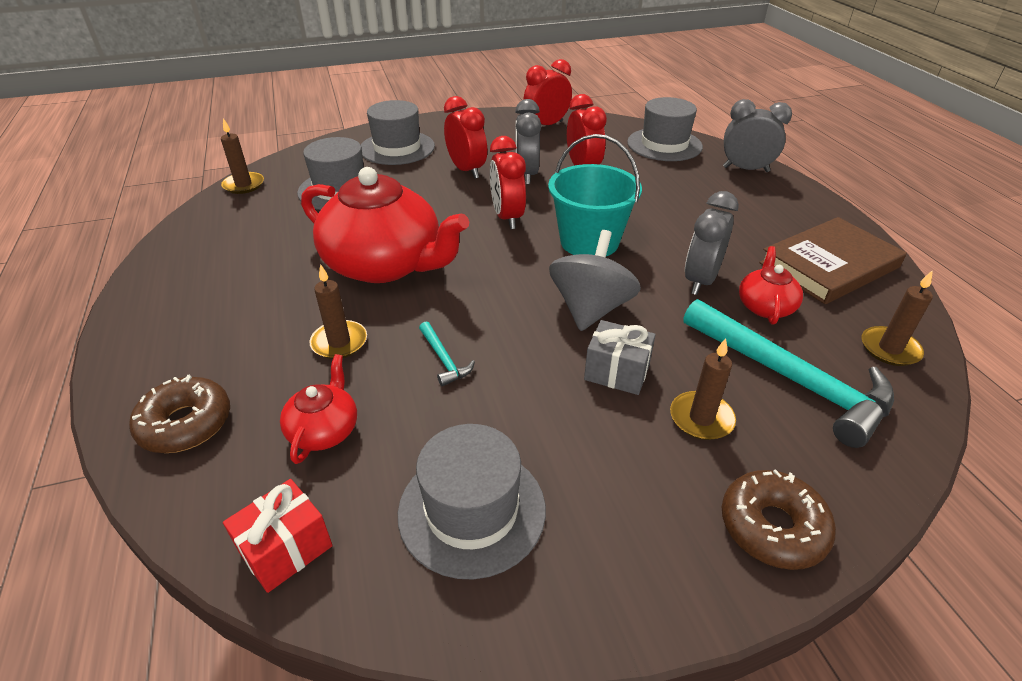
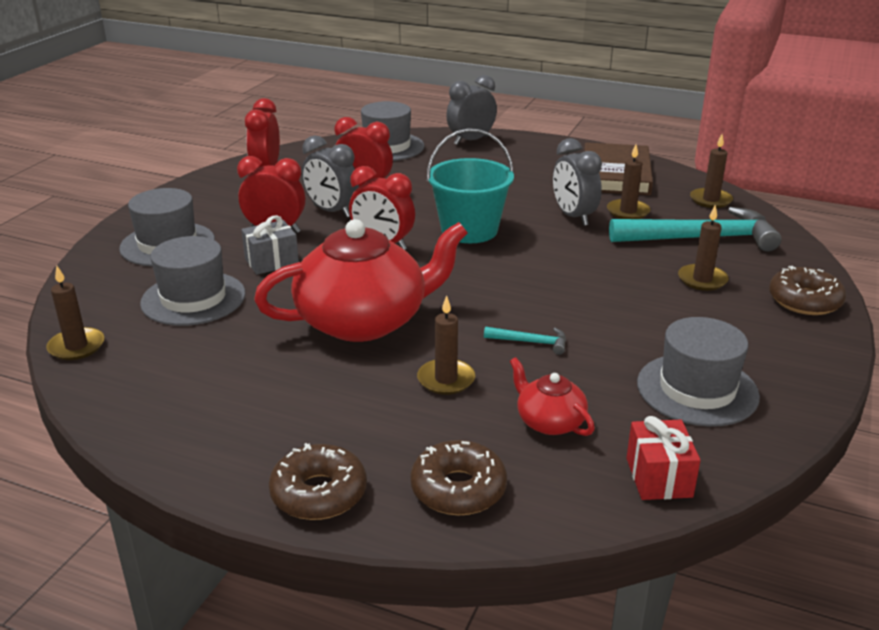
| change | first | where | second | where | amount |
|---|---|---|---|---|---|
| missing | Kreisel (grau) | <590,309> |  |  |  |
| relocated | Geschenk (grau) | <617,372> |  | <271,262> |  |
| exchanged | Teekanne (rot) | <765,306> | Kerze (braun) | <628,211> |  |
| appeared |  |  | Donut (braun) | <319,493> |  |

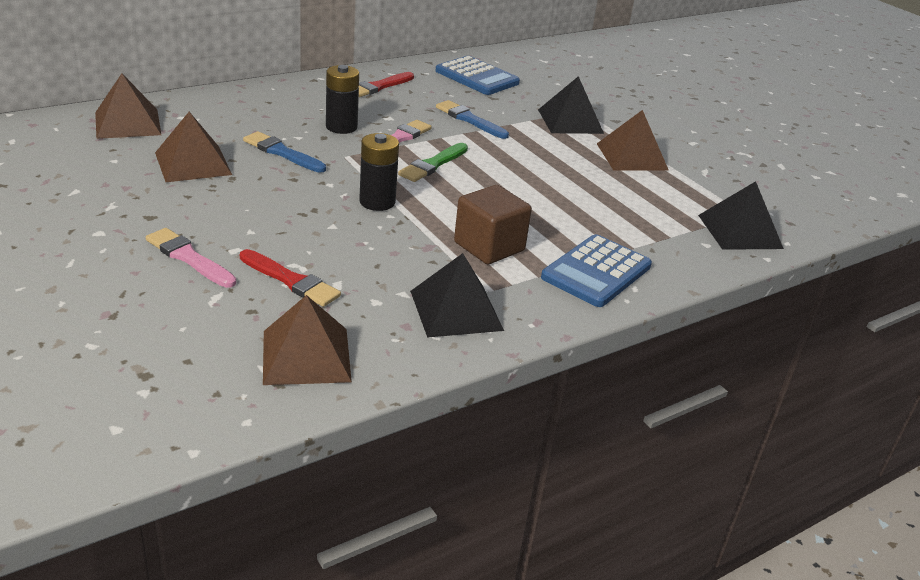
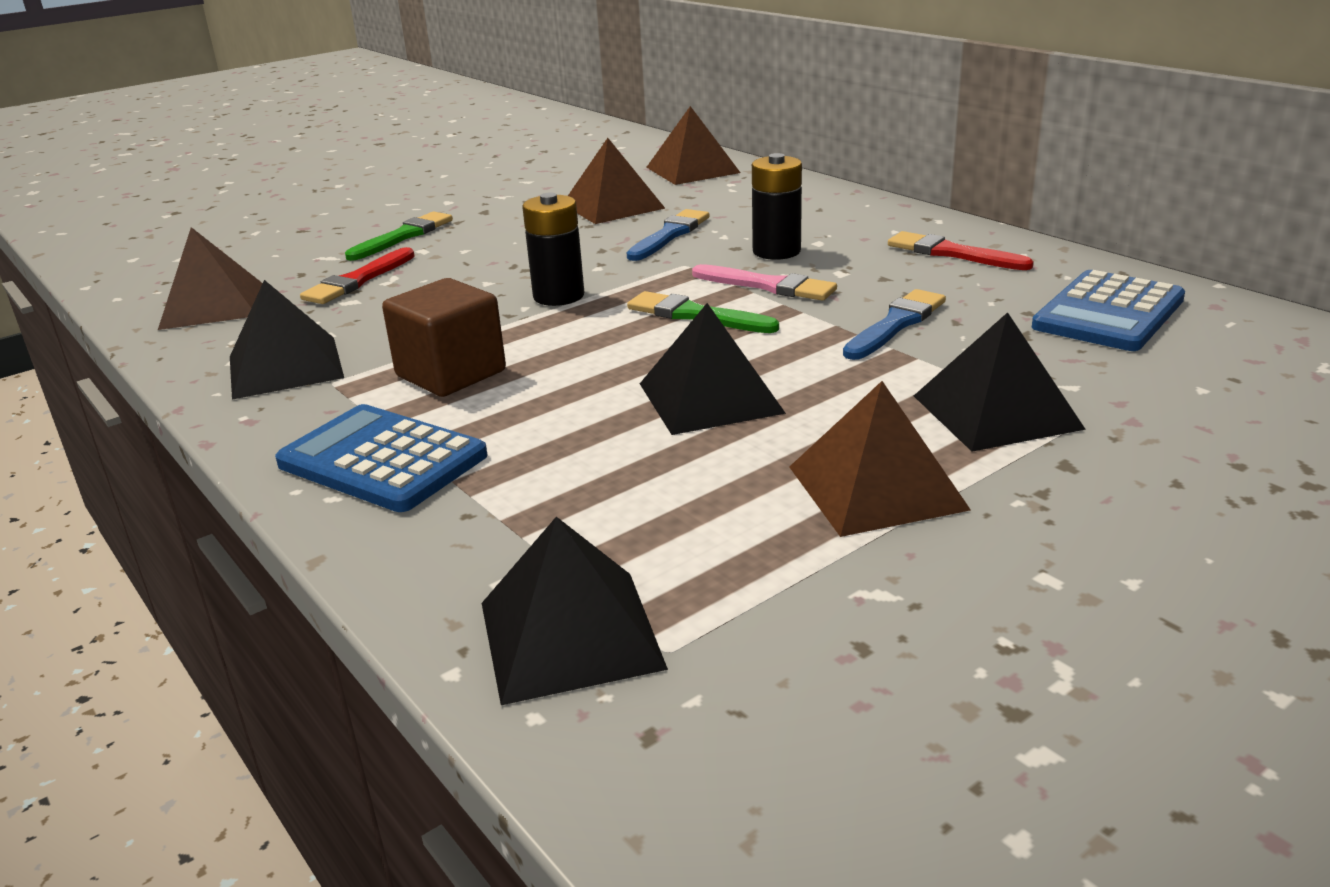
| change | first | where | second | where | amount |
|---|---|---|---|---|---|
| colour | Pinsel (rosa) | <189,258> | Pinsel (grün) | <403,236> |  |
| appeared |  |  | Pyramide (schwarz) | <710,397> |  |

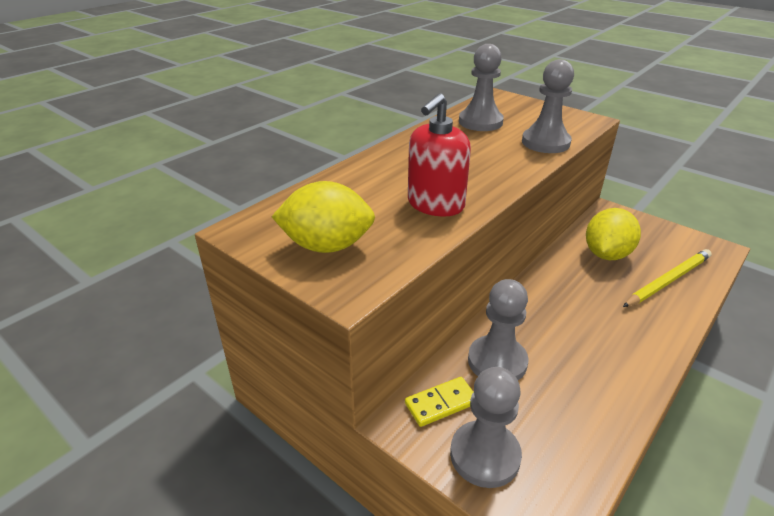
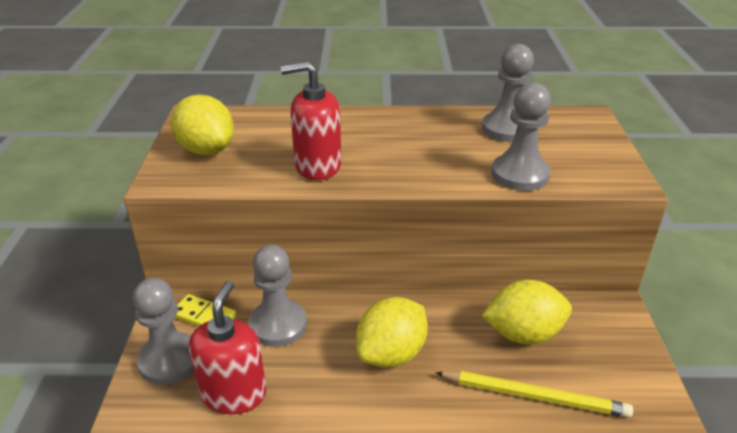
| change | first | where | second | where | amount |
|---|---|---|---|---|---|
| appeared |  |  | Seifenspender (rot) | <233,393> |  |
| appeared |  |  | Zitrone (gelb) | <391,354> |  |

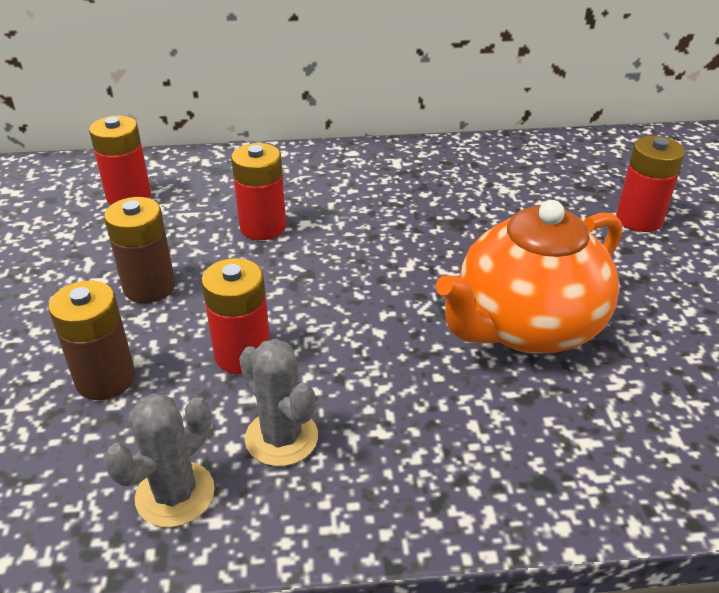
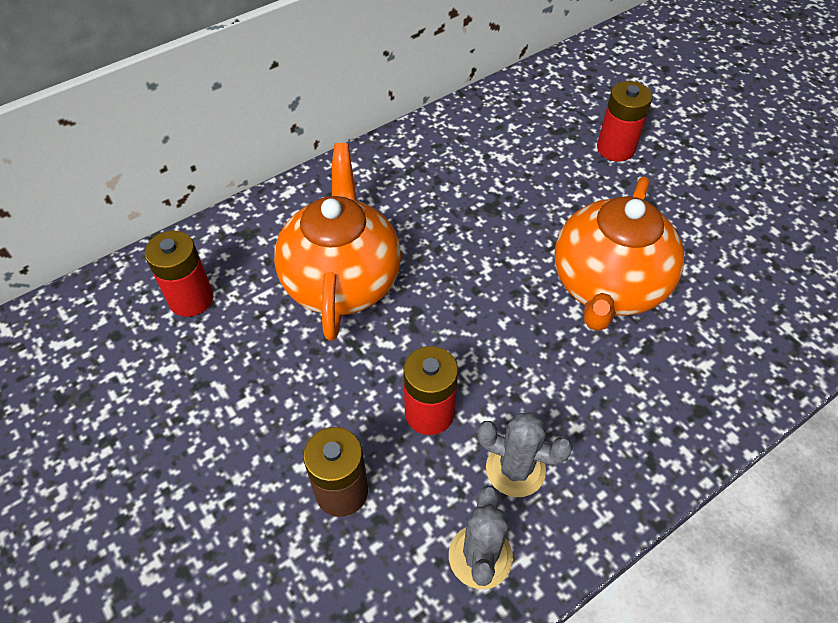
| change | first | where | second | where | amount |
|---|---|---|---|---|---|
| missing | Batterie (braun) | <149,287> |  |  |  |
| exchanged | Batterie (rot) | <263,227> | Teekanne (orange) | <342,280> |  |

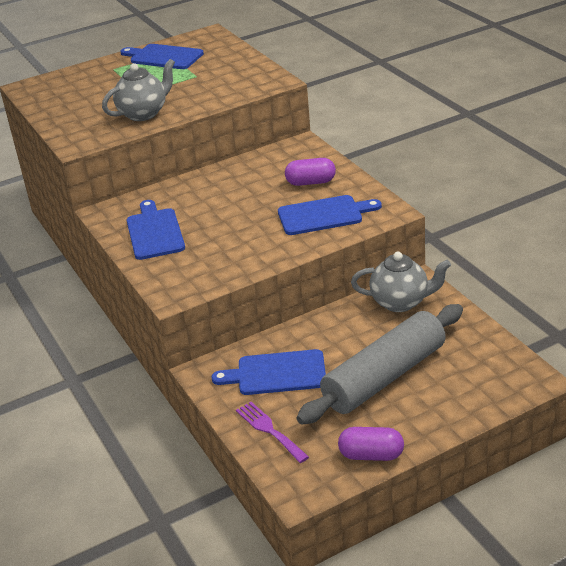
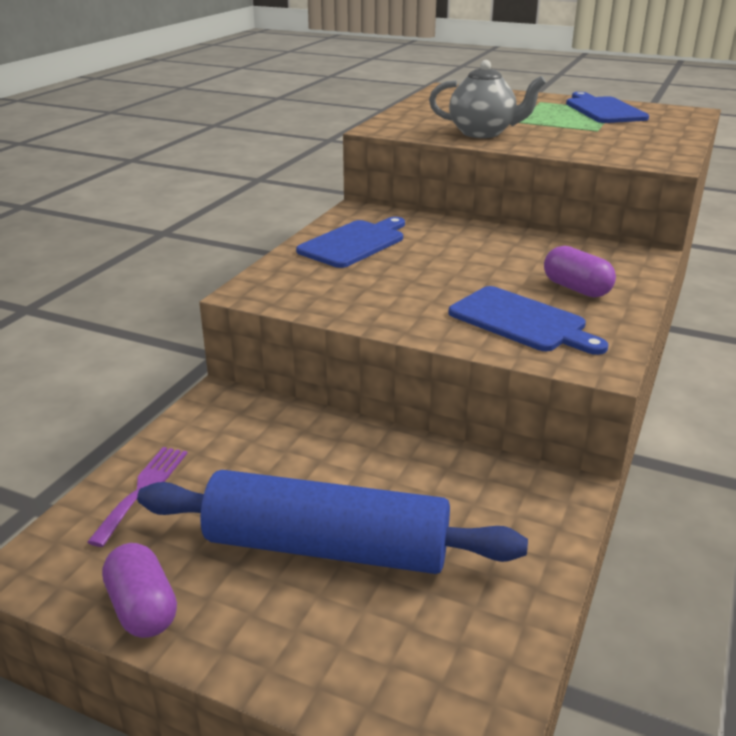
| change | first | where | second | where | amount |
|---|---|---|---|---|---|
| missing | Schneidebrett (blau) | <277,373> |  |  |  |
| colour | Nudelholz (grau) | <384,377> | Nudelholz (blau) | <327,547> |  |
| missing | Teekanne (grau) | <400,302> |  |  |  |

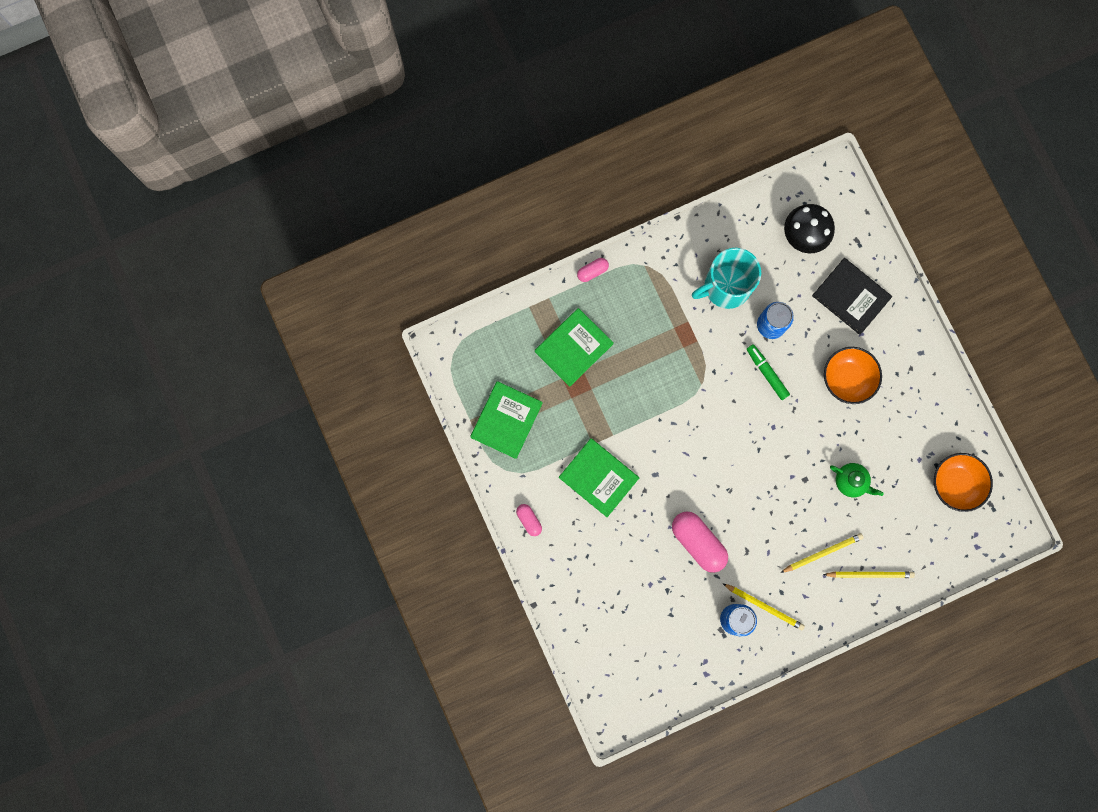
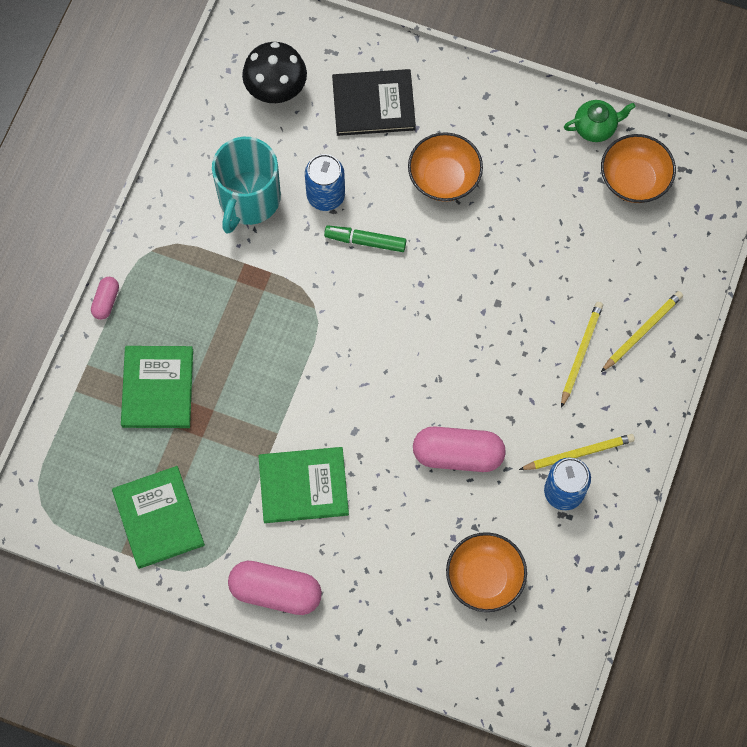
| change | first | where | second | where | amount |
|---|---|---|---|---|---|
| size | Kapsel (rosa) | <529,520> |  | <275,591> | x1.97 |
| relocated | Teekanne (grün) | <851,481> |  | <595,127> |  |
| appeared |  |  | Schüssel (orange) | <484,578> |  |

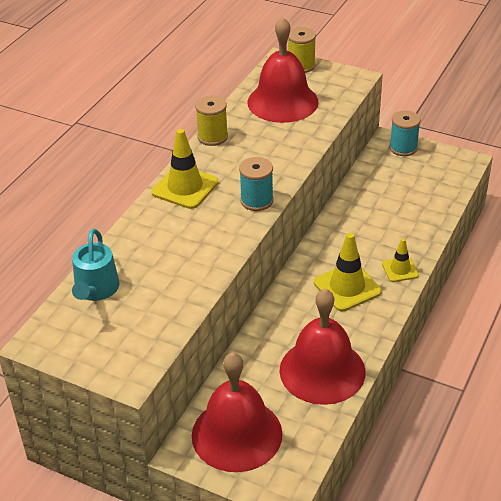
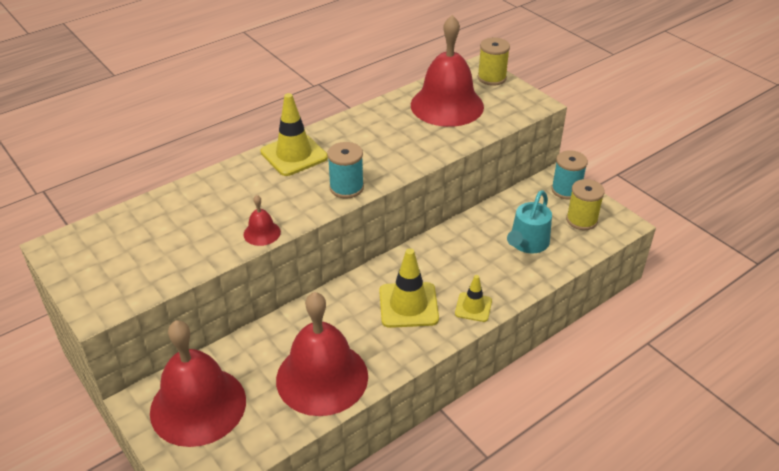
| change | first | where | second | where | amount |
|---|---|---|---|---|---|
| relocated | Gießkanne (türkis) | <96,290> |  | <527,243> |  |
| relocated | Garnrolle (gelb) | <212,137> |  | <581,220> |  |
| appeared |  |  | Glocke (rot) | <262,233> |  |

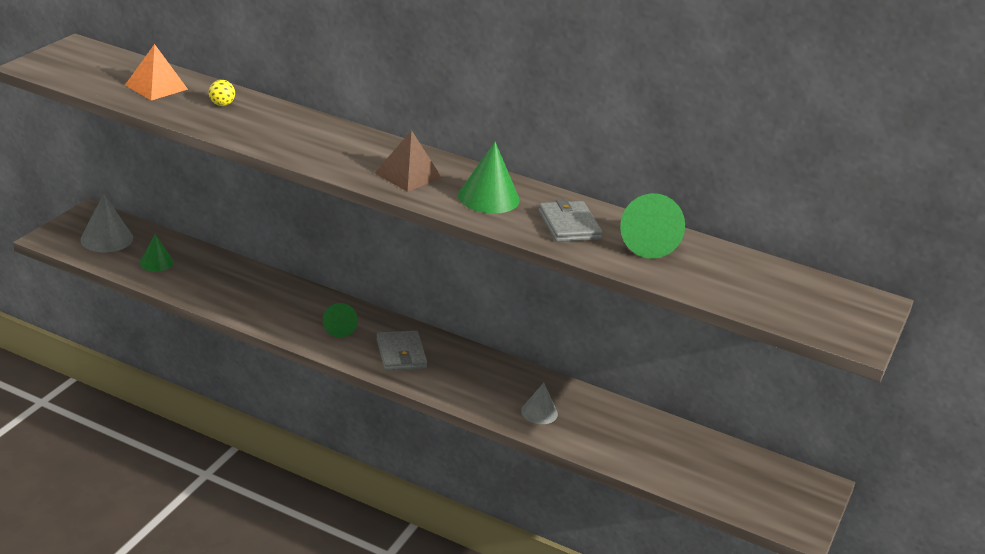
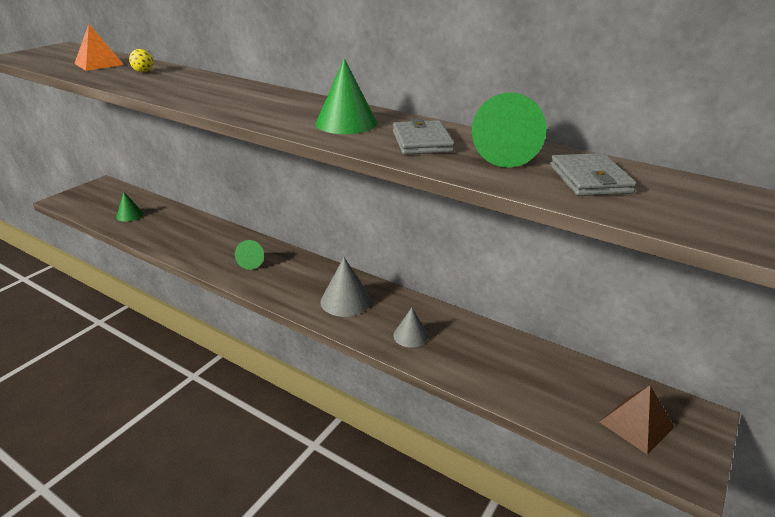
| change | first | where | second | where | amount |
|---|---|---|---|---|---|
| relocated | Kegel (grau) | <106,239> |  | <345,301> |  |
| relocated | Pyramide (braun) | <408,175> |  | <636,424> |  |
| relocated | Geldbörse (grau) | <401,354> |  | <590,179> |  |

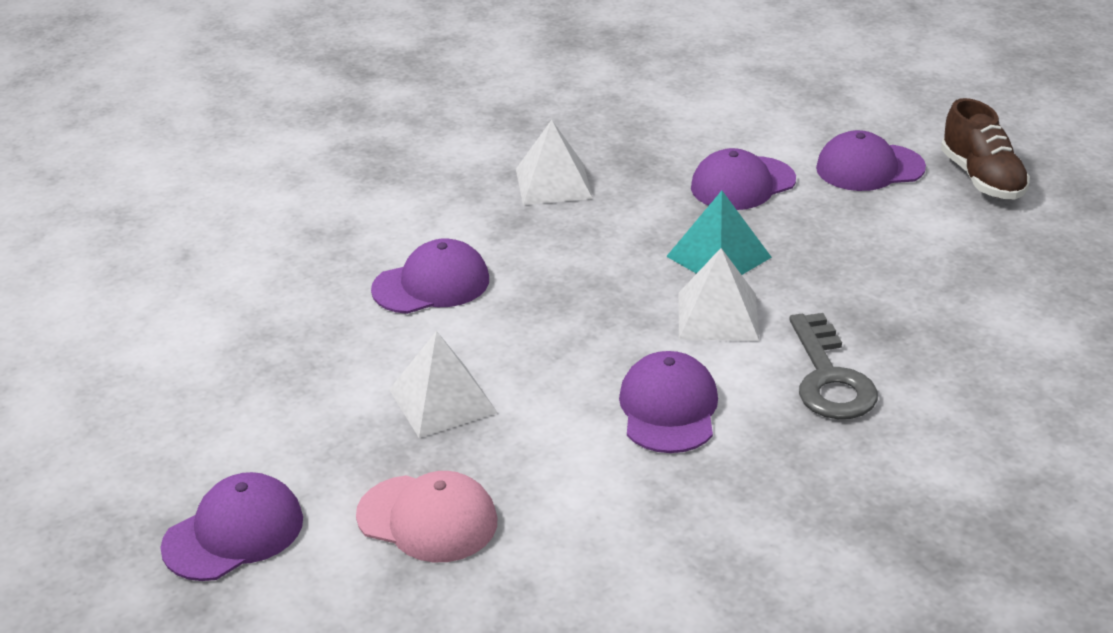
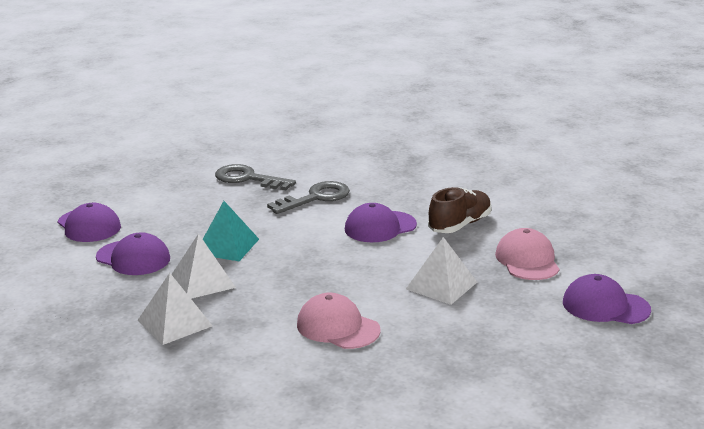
| change | first | where | second | where | amount |
|---|---|---|---|---|---|
| colour | Kappe (lila) | <431,284> | Kappe (rosa) | <338,327> |  |
| relocated | Pyramide (weiß) | <717,316> |  | <202,281> |  |
| relocated | Schuh (braun) | <982,179> |  | <459,225> |  |
| appeared |  |  | Schlüssel (grau) | <248,179> |  |

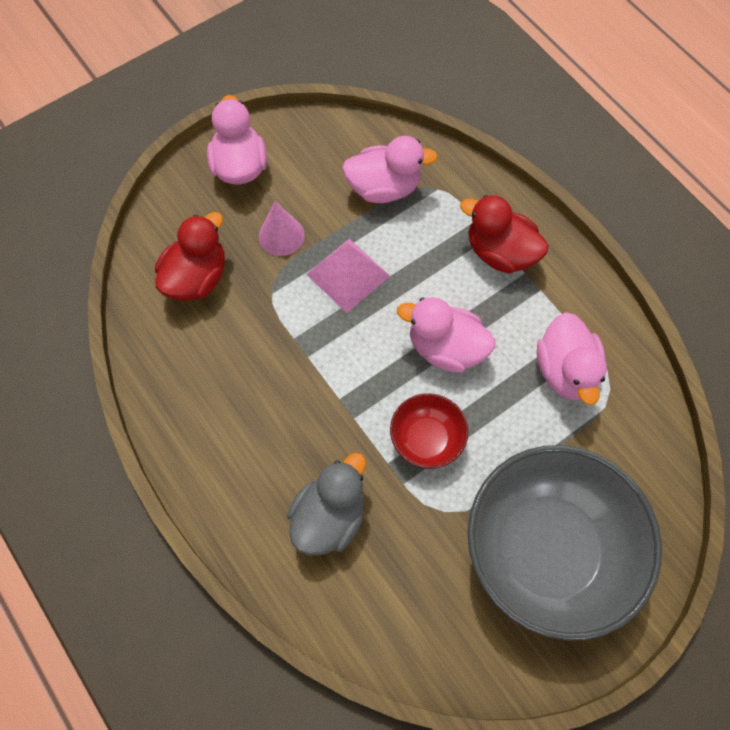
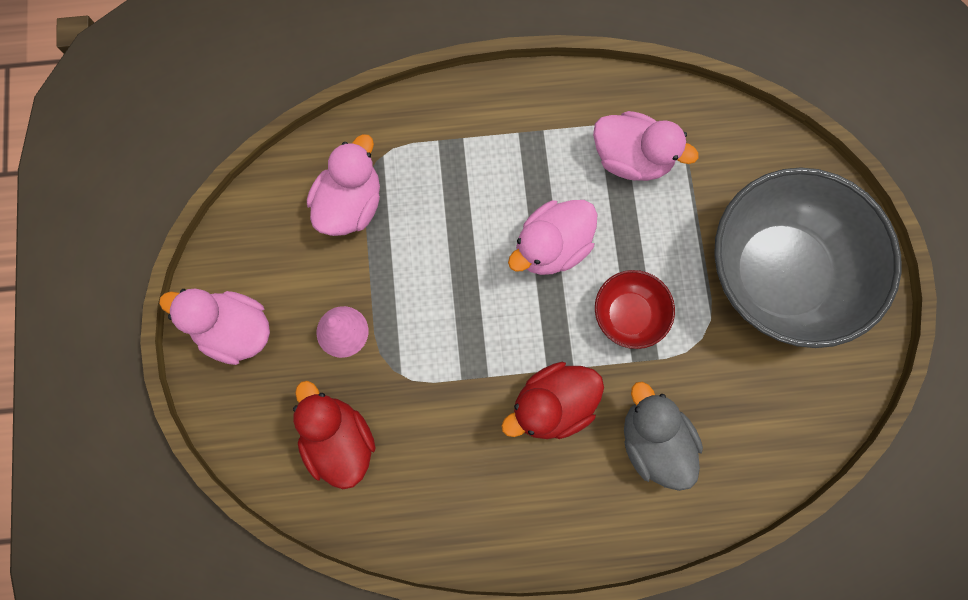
| change | first | where | second | where | amount |
|---|---|---|---|---|---|
| missing | Pyramide (rosa) | <348,275> |  |  |  |
| relocated | Ente (rot) | <500,252> |  | <552,405> |  |

